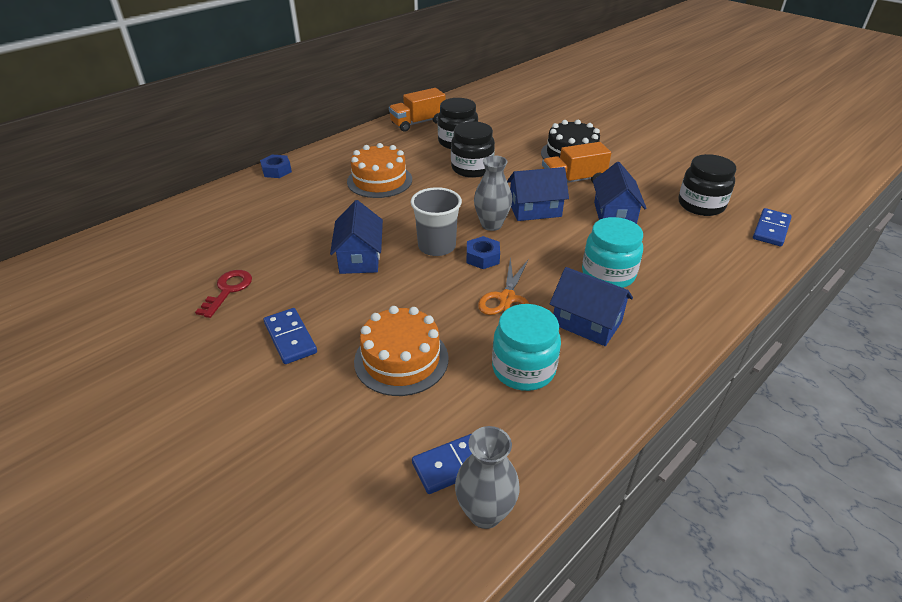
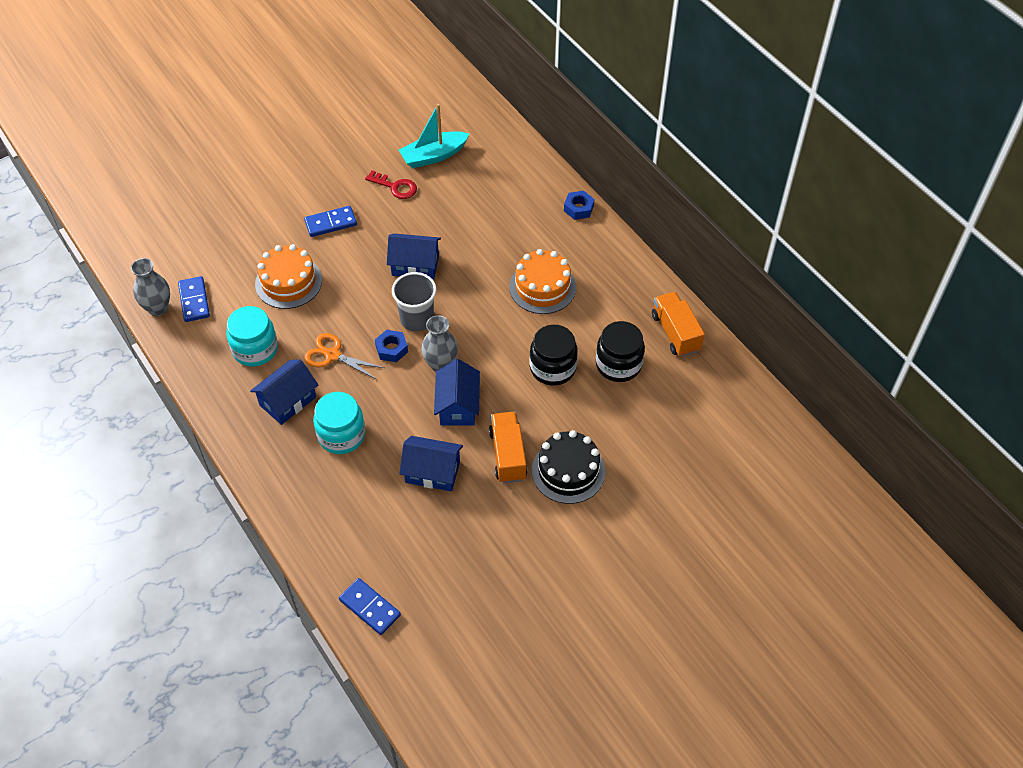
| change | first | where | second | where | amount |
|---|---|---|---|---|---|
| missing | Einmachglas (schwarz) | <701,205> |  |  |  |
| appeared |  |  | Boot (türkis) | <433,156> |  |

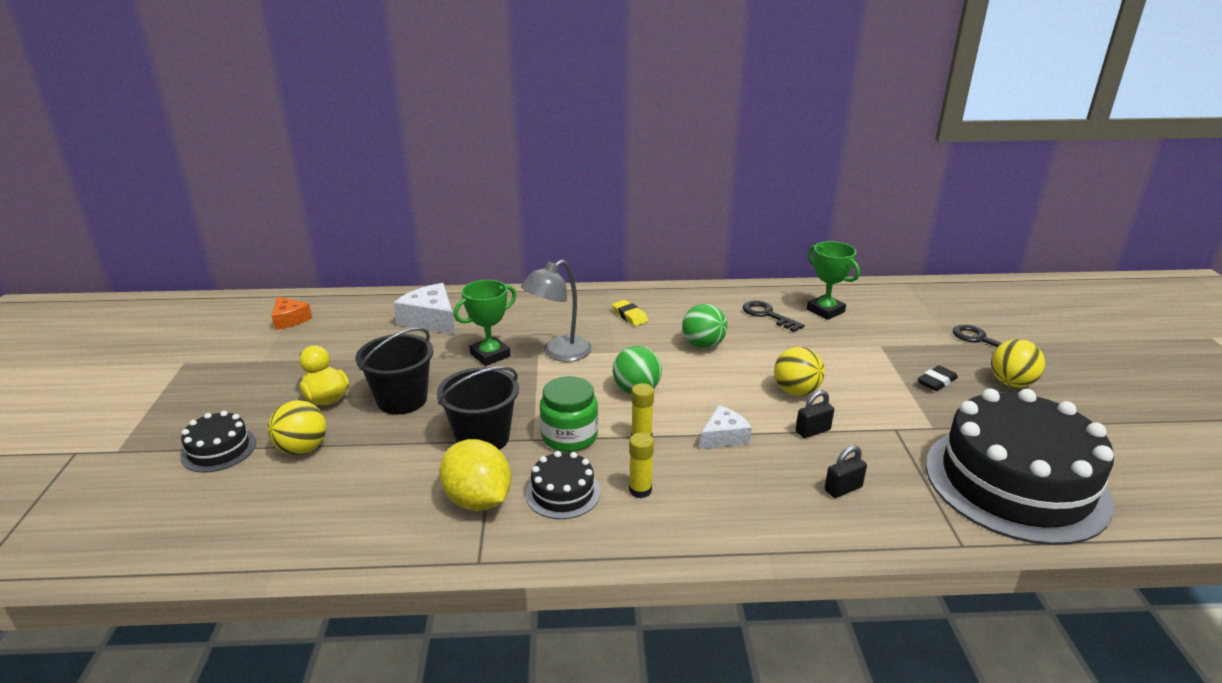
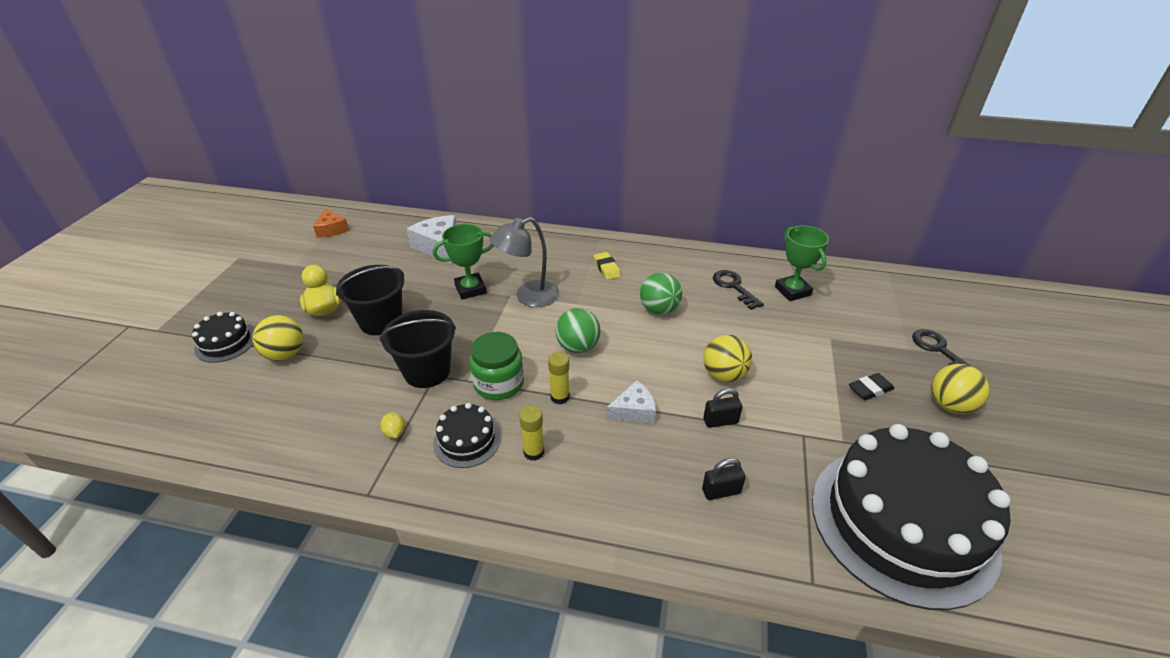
| change | first | where | second | where | amount |
|---|---|---|---|---|---|
| size | Zitrone (gelb) | <478,500> |  | <395,432> | x0.40 |

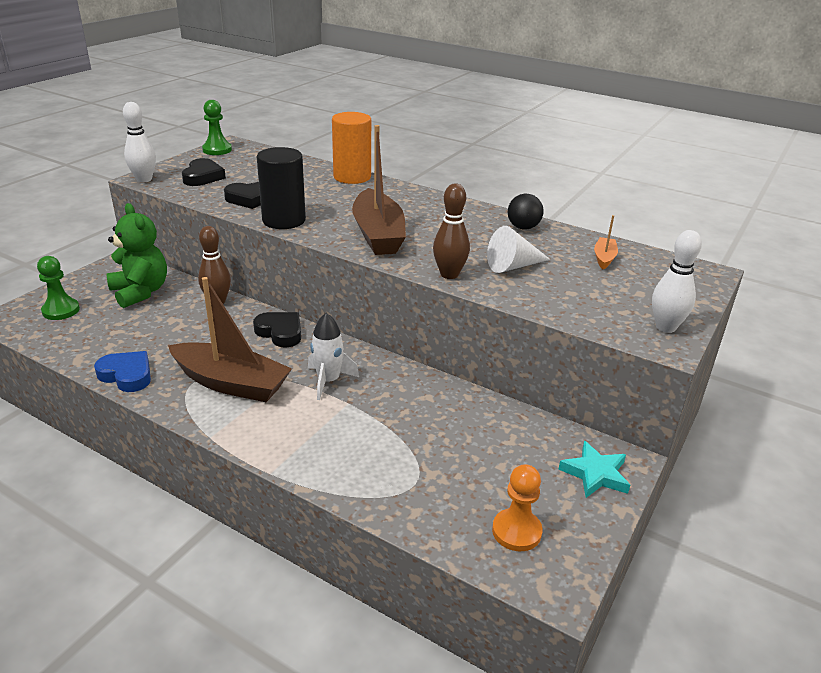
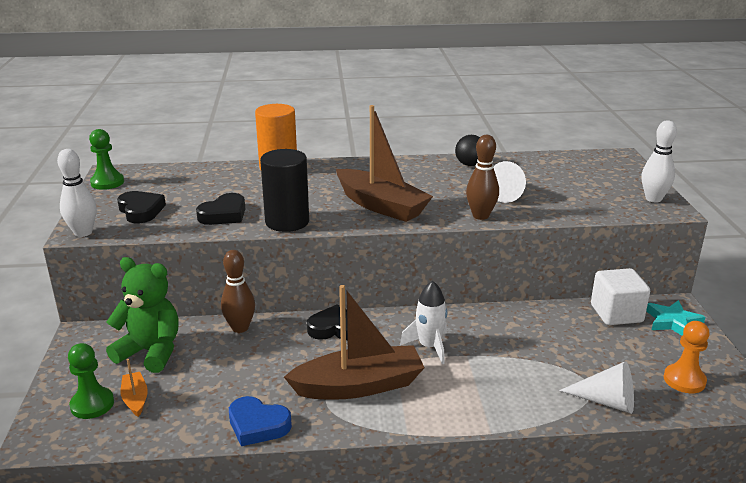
| change | first | where | second | where | amount |
|---|---|---|---|---|---|
| spun | Herz (blau) | <127,375> |  | <258,425> | 150 degrees counterclockwise |
| relocated | Boot (orange) | <604,258> |  | <135,399> |  |
| appeared |  |  | Kegel (weiß) | <606,401> |  |
| appeared |  |  | Kubus (weiß) | <616,313> |  |

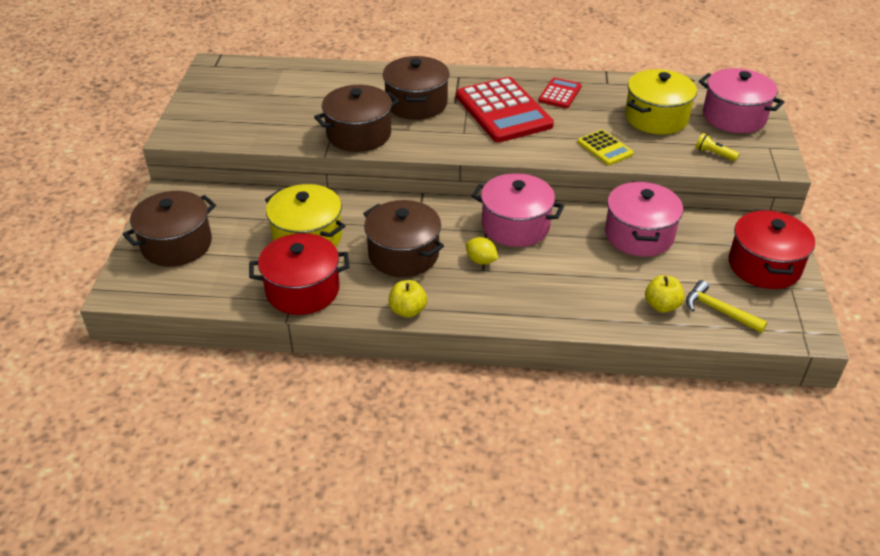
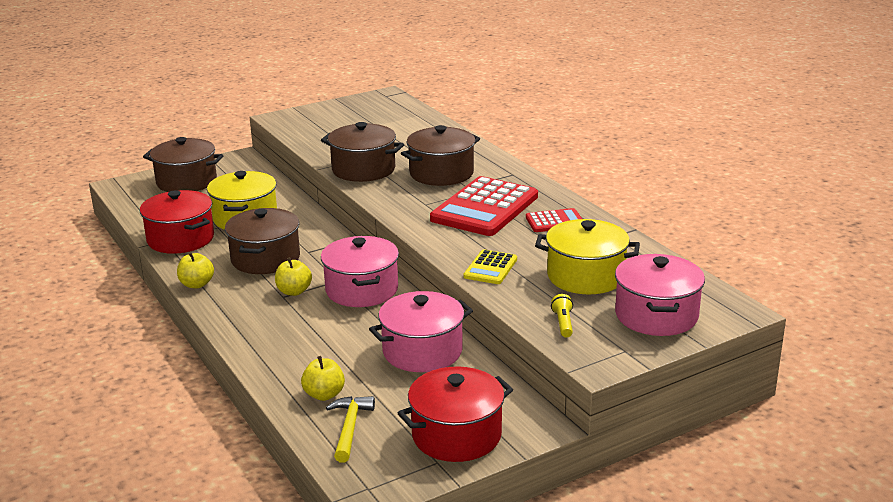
| change | first | where | second | where | amount |
|---|---|---|---|---|---|
| exchanged | Zitrone (gelb) | <481,260> | Apfel (gelb) | <294,291> |  |

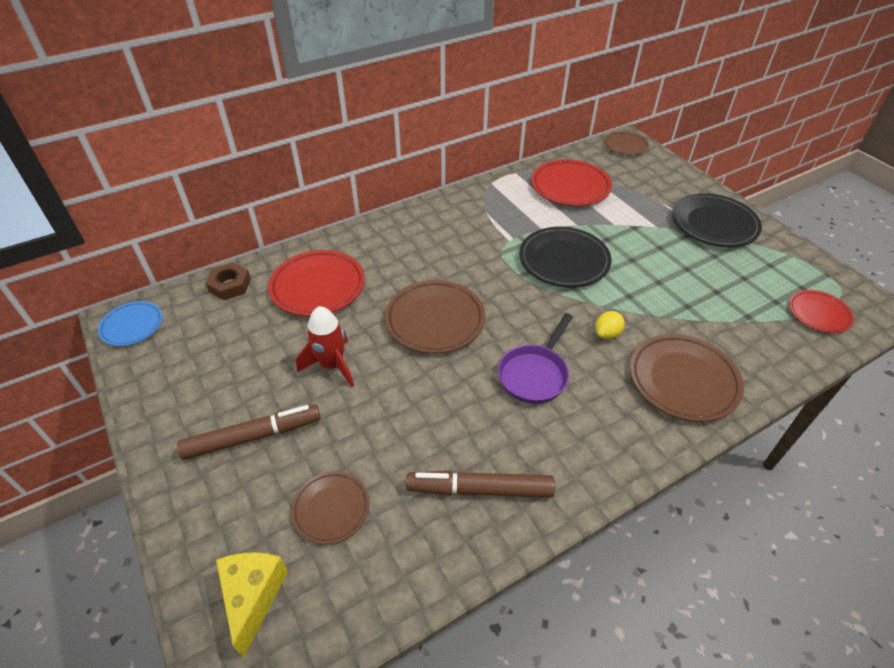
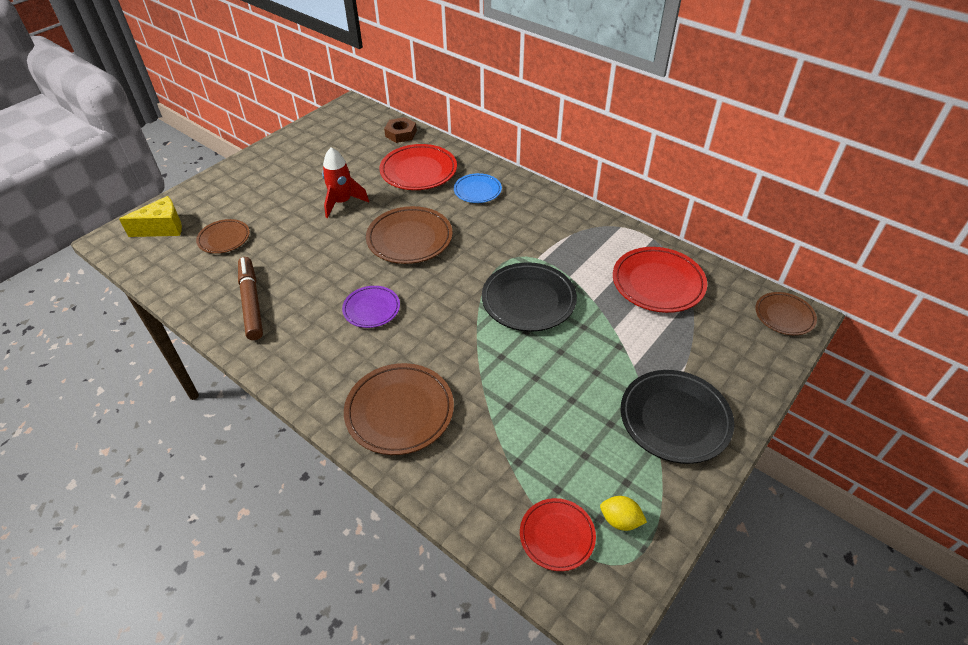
| change | first | where | second | where | amount |
|---|---|---|---|---|---|
| relocated | Teller (blau) | <132,326> |  | <477,191> |  |
| missing | Filzstift (braun) | <253,436> |  |  |  |
| exchanged | Pfanne (lila) | <535,374> | Teller (lila) | <371,309> |  |
| relocated | Zitrone (gelb) | <607,334> |  | <620,520> |  |

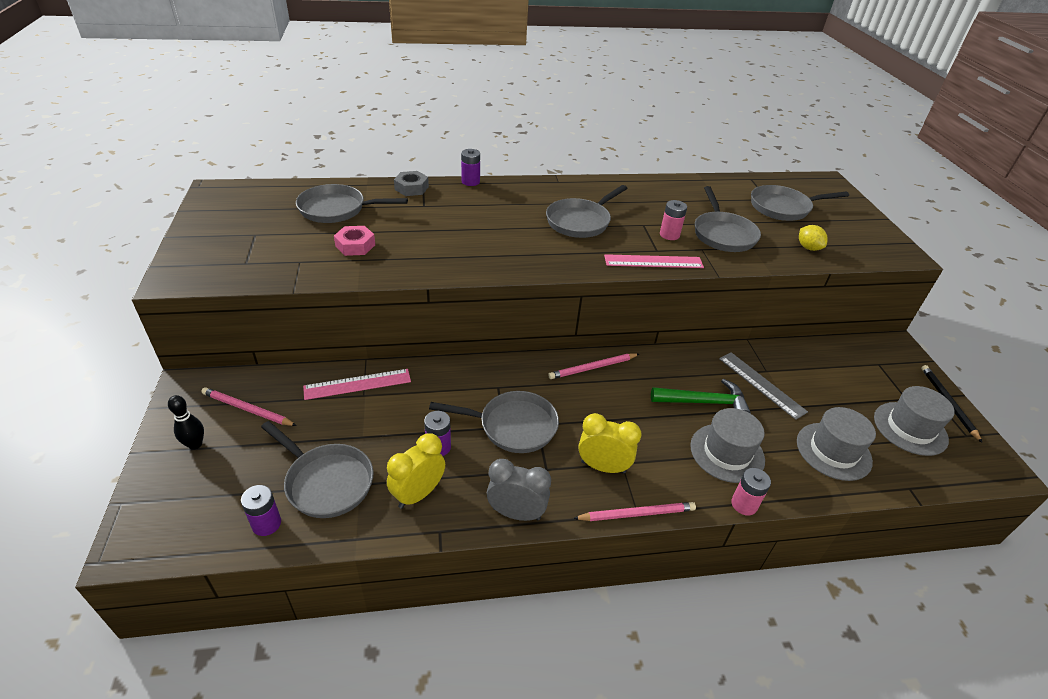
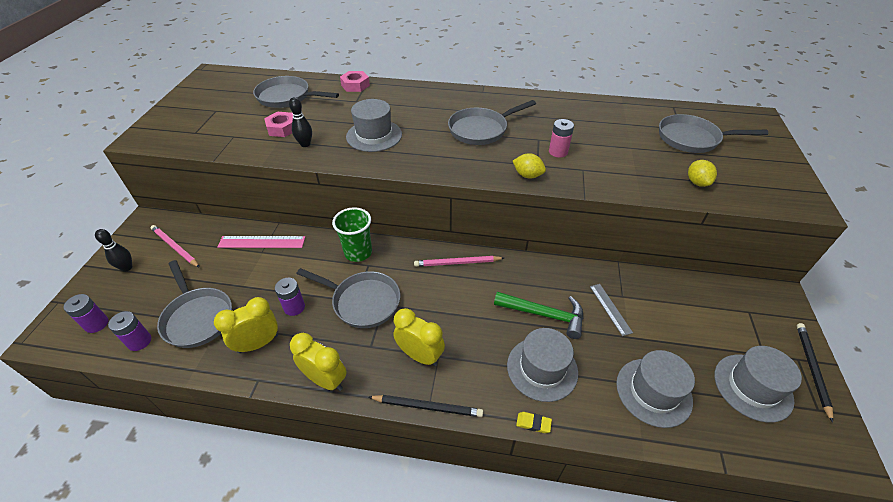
| change | first | where | second | where | amount |
|---|---|---|---|---|---|
| colour | Sechskantmutter (grau) | <411,188> | Sechskantmutter (rosa) | <355,85> |  |
| relocated | Batterie (lila) | <470,182> |  | <96,324> |  |
| colour | Wecker (grau) | <516,513> | Wecker (gelb) | <325,380> |  |
| colour | Bleistift (rosa) | <637,514> | Bleistift (schwarz) | <427,406> |  |
| exchanged | Lineal (rosa) | <653,261> | Zitrone (gelb) | <527,175> |  |
| missing | Pfanne (grau) | <723,234> |  |  |  |
| size | Lineal (grau) | <761,384> |  | <610,309> | x0.66 |
| exchanged | Batterie (rosa) | <744,504> | Radiergummi (gelb) | <533,423> |  |
| appeared |  |  | Bowlingkegel (schwarz) | <305,144> |  |
| appeared |  |  | Becher (grün) | <358,252> |  |
| appeared |  |  | Hut (grau) | <374,135> |  |

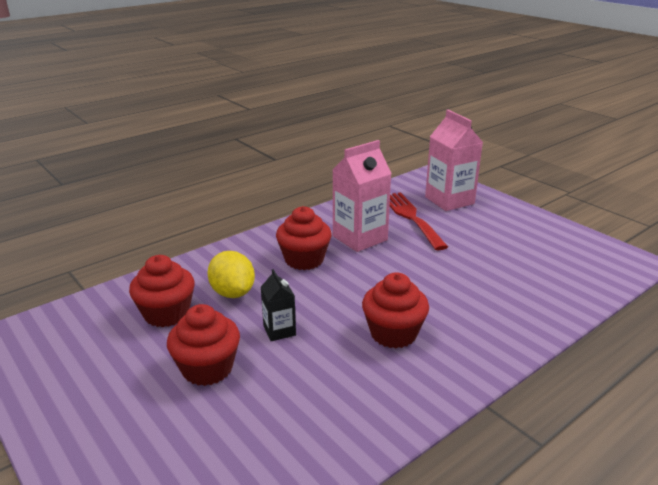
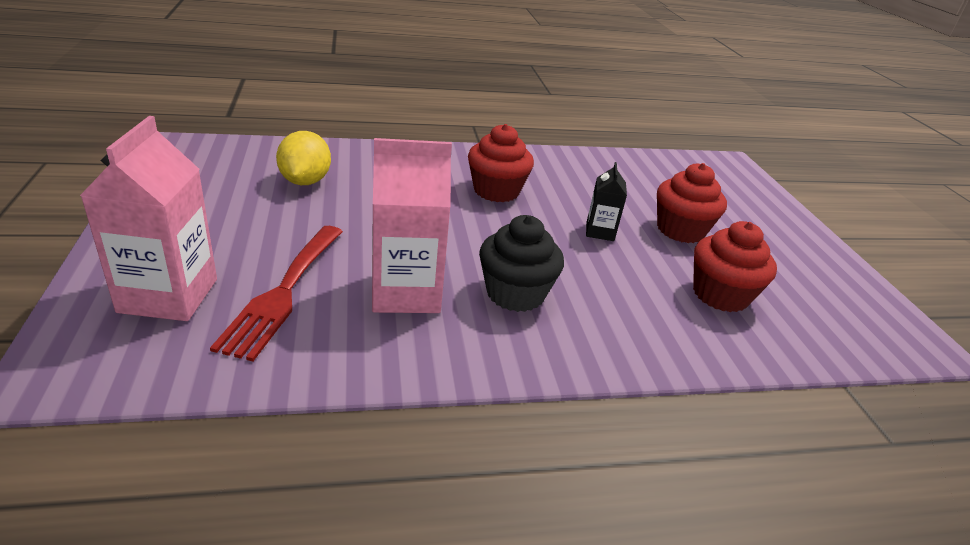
| change | first | where | second | where | amount |
|---|---|---|---|---|---|
| relocated | Zitrone (gelb) | <233,293> |  | <305,181> |  |
| colour | Muffin (rot) | <304,259> | Muffin (schwarz) | <515,293> |  |

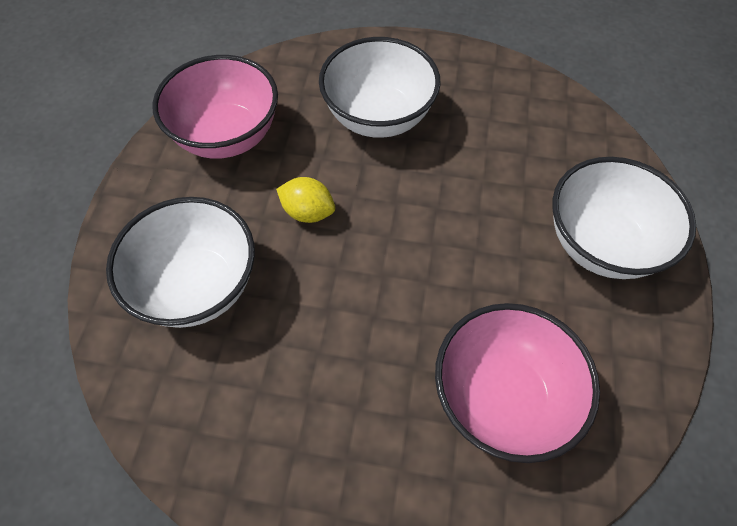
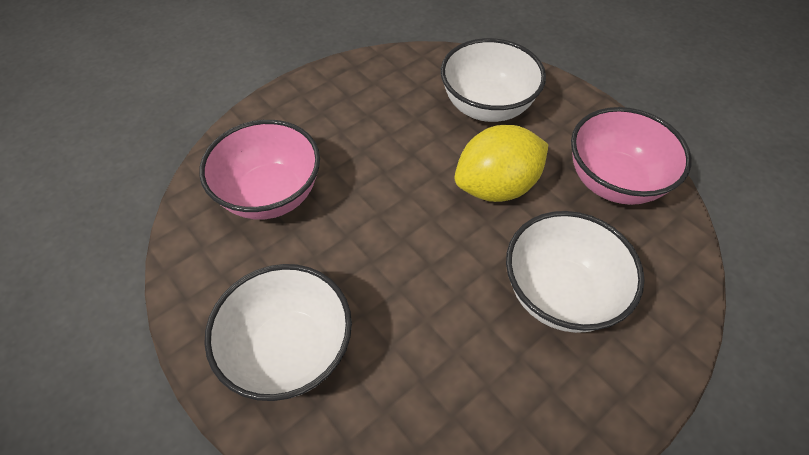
| change | first | where | second | where | amount |
|---|---|---|---|---|---|
| size | Zitrone (gelb) | <308,212> |  | <496,186> | x1.86 |

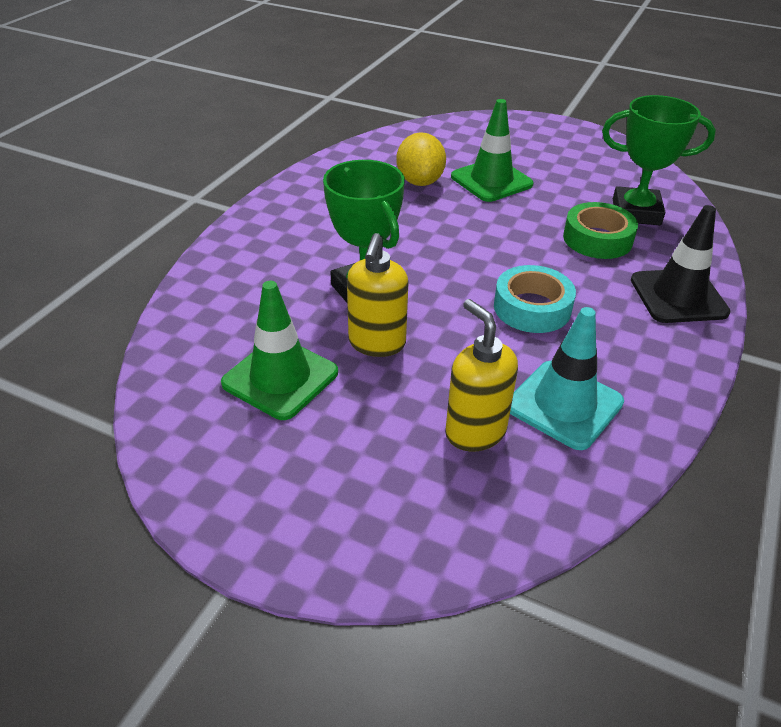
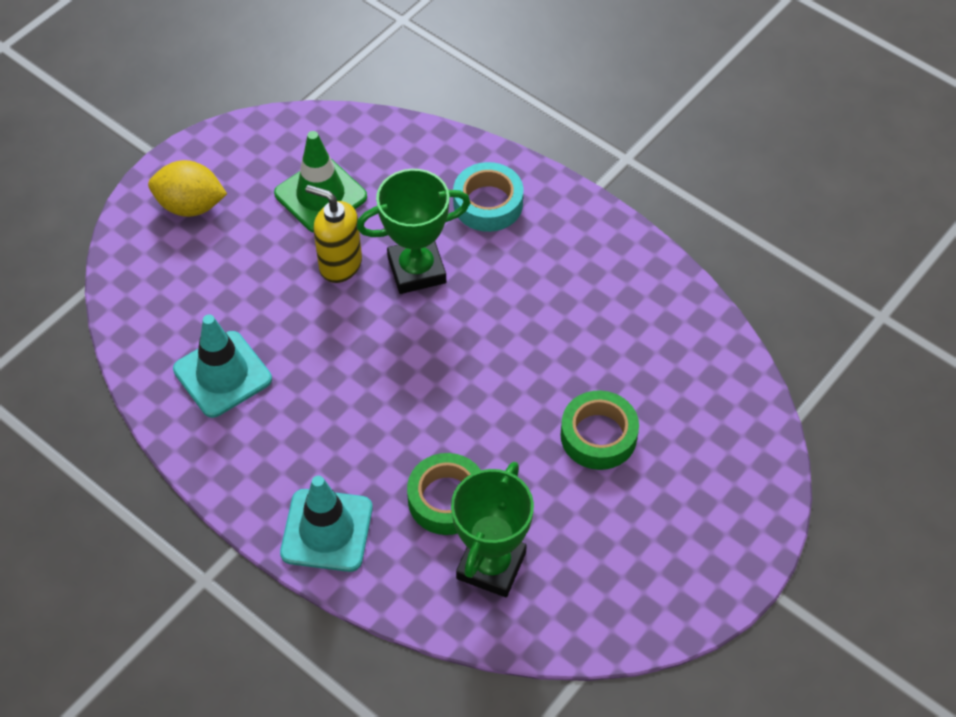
| change | first | where | second | where | amount |
|---|---|---|---|---|---|
| relocated | Zitrone (gelb) | <420,181> |  | <190,205> |  |
| missing | Seifenspender (gelb) | <475,432> |  |  |  |
| exchanged | Leitkegel (grün) | <491,181> | Klebeband (grün) | <598,436> |  |
| relocated | Klebeband (türkis) | <532,308> |  | <488,203> |  |
| colour | Leitkegel (schwarz) | <678,296> | Leitkegel (türkis) | <327,530> |  |

